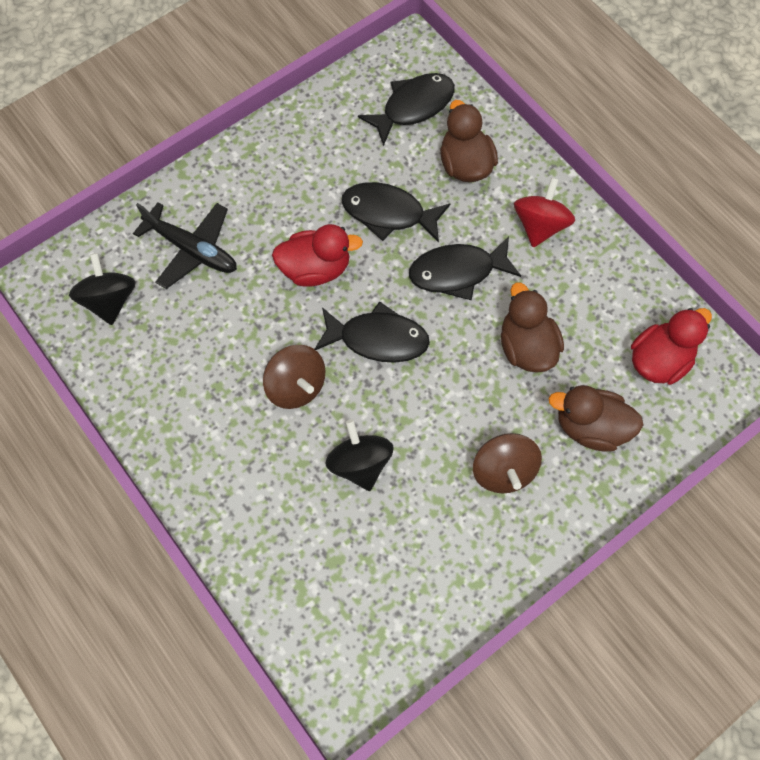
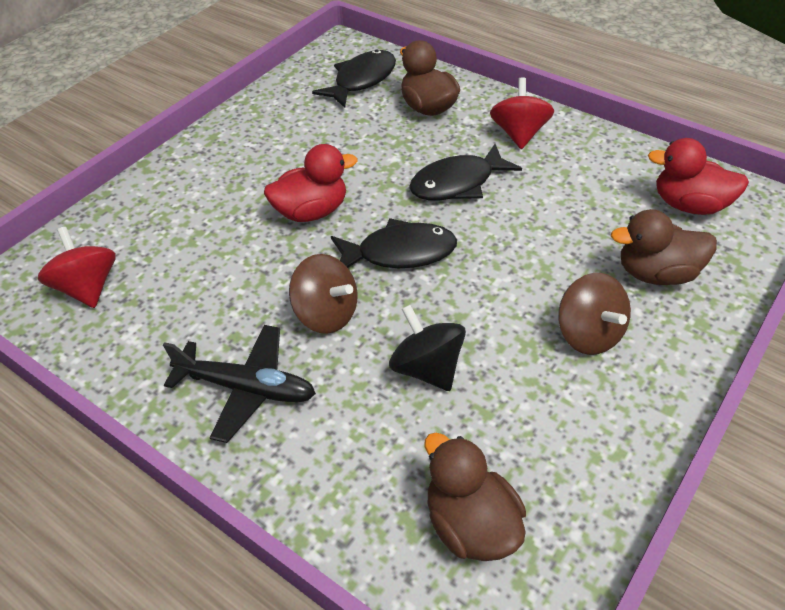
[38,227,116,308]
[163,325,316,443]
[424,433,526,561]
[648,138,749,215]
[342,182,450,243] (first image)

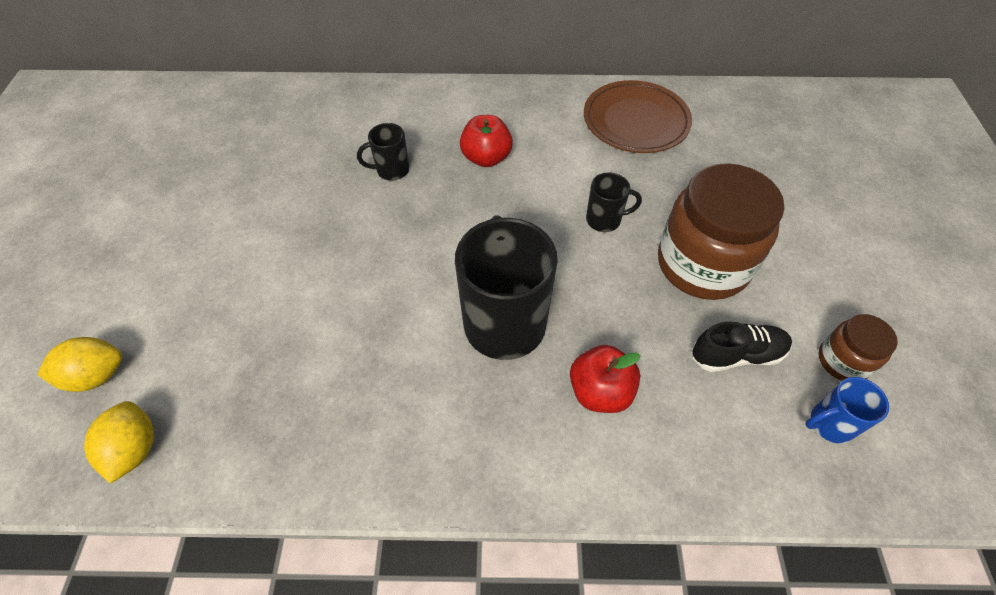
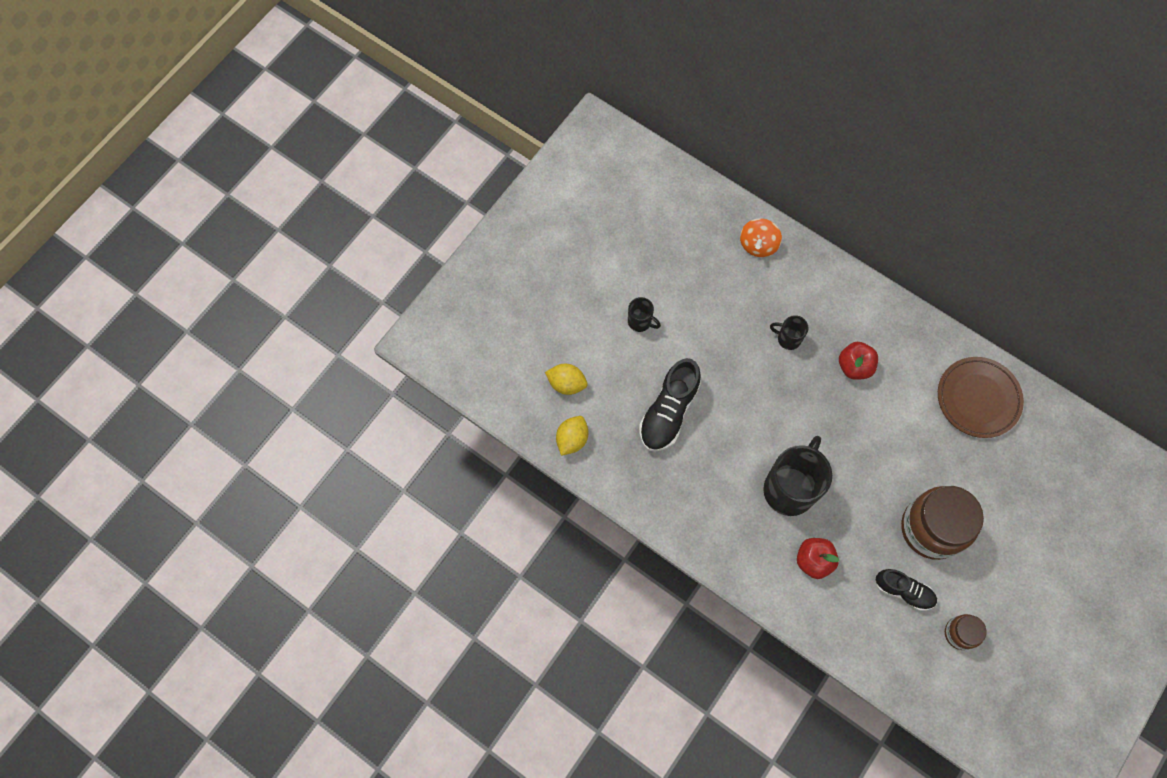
[628,297,661,332]
[639,358,701,452]
[740,218,782,257]
[805,377,889,444] (first image)

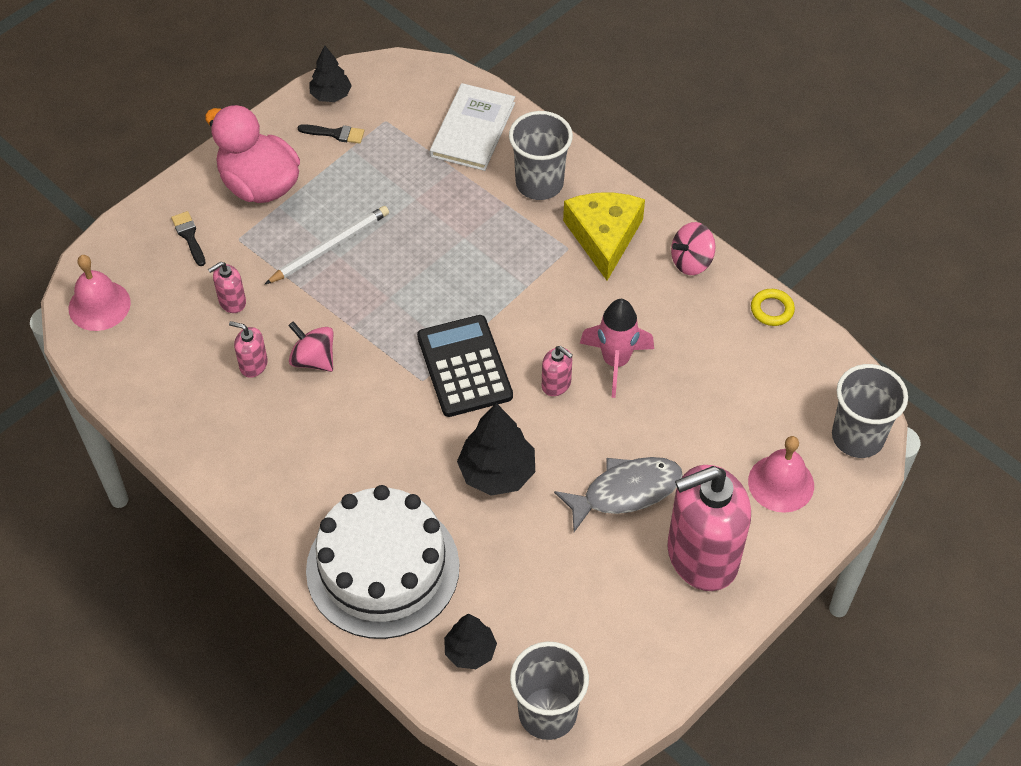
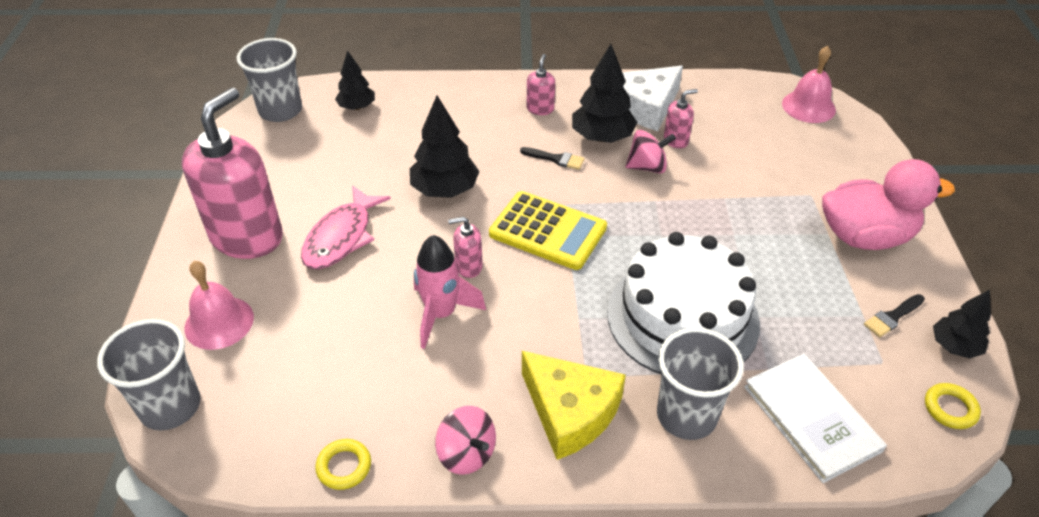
[301,185,391,269]
[435,406,496,475]
[489,191,607,270]
[520,147,585,170]
[527,54,555,115]
[572,44,638,143]
[607,232,760,374]
[622,65,683,131]
[925,383,981,429]
[265,206,389,284] (first image)

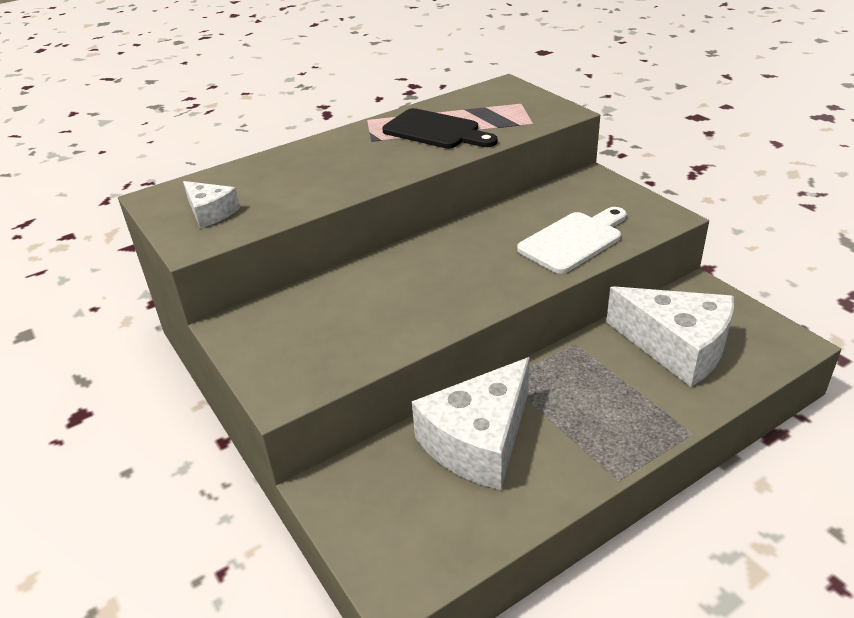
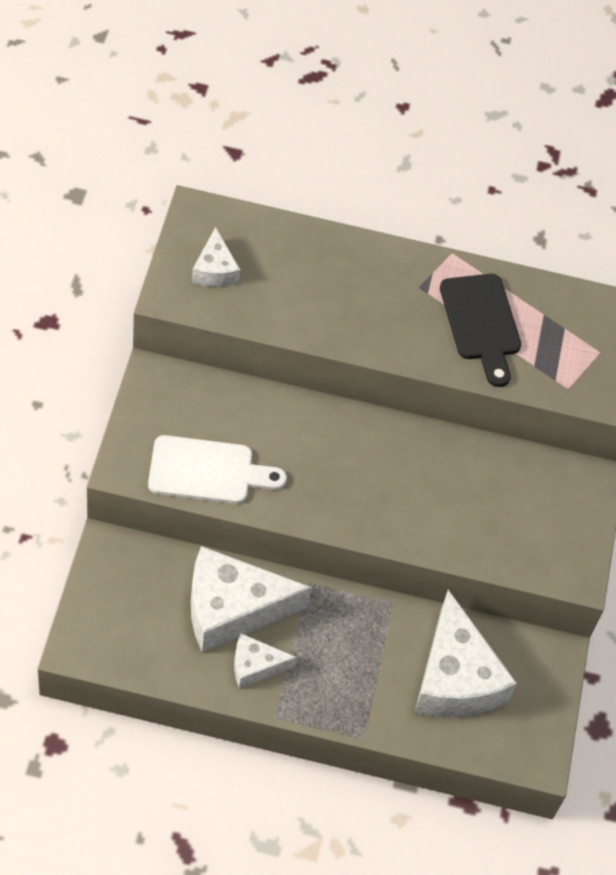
[148,435,287,504]
[234,633,297,688]

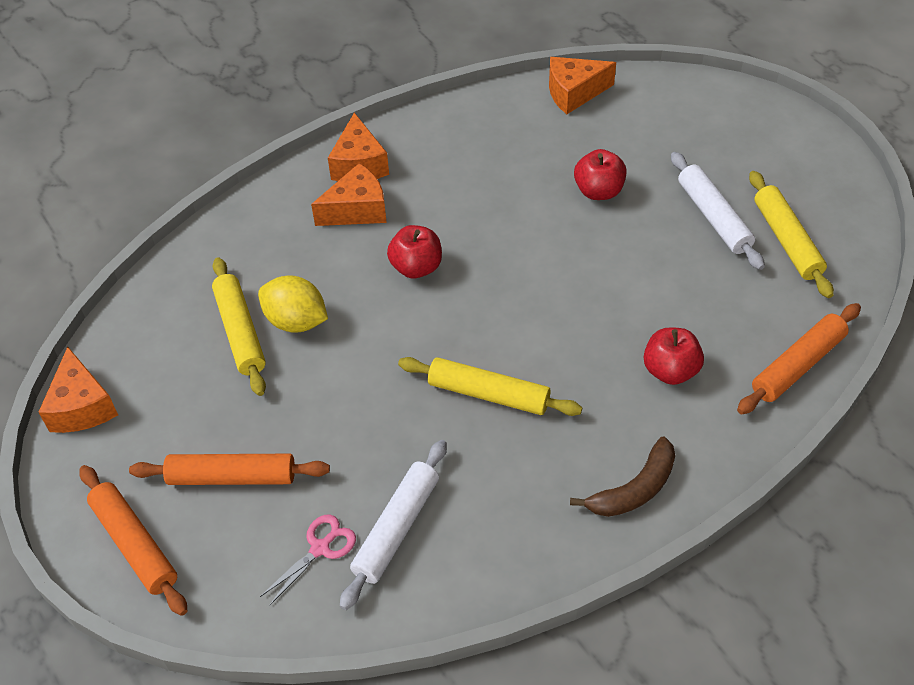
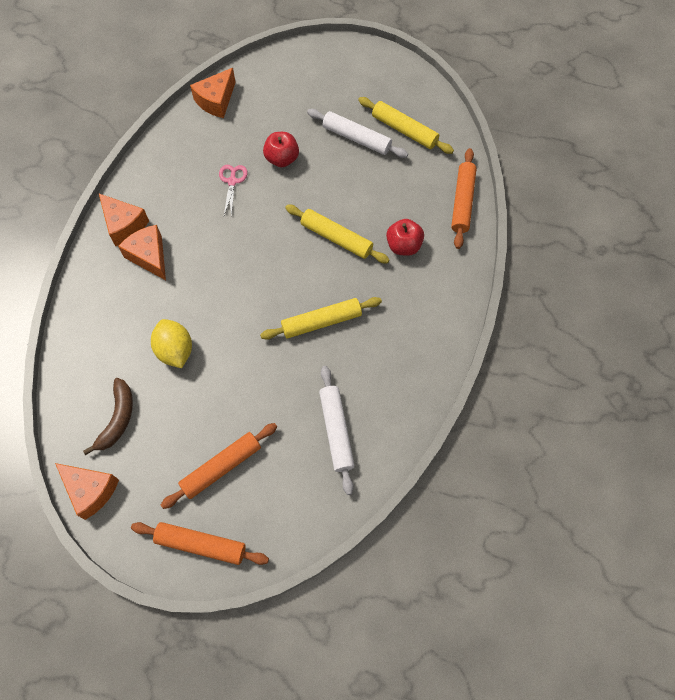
[83,378,133,455]
[118,225,166,280]
[151,319,192,368]
[219,165,248,216]
[285,205,390,263]
[387,225,442,278] (first image)

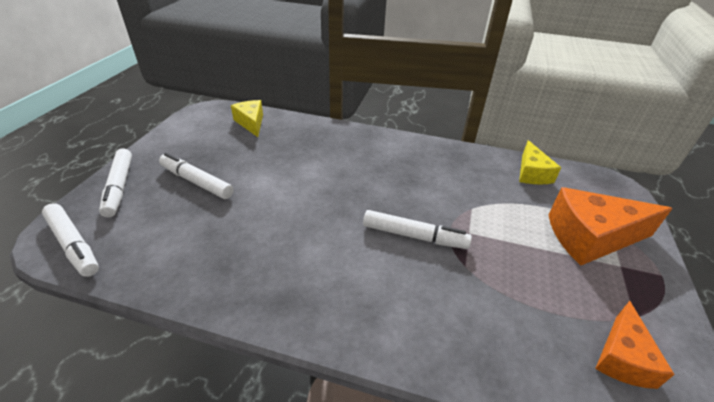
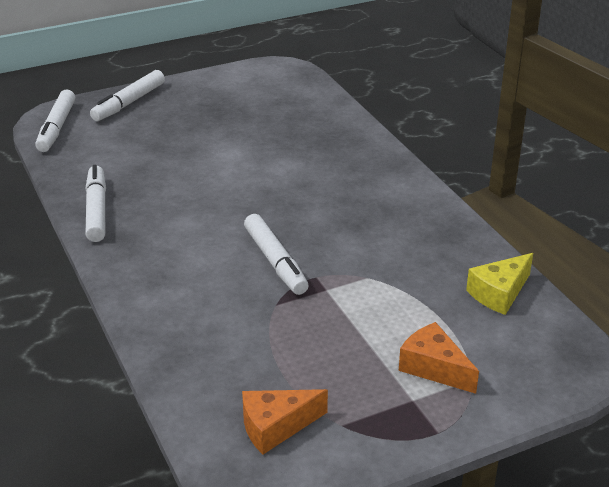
[85,165,106,242]
[399,322,479,394]
[231,100,263,137] (first image)

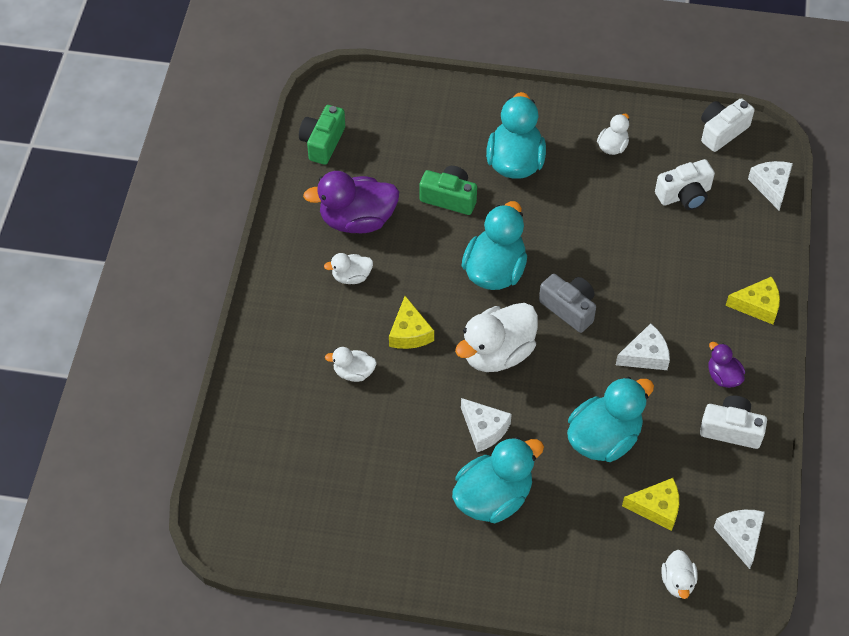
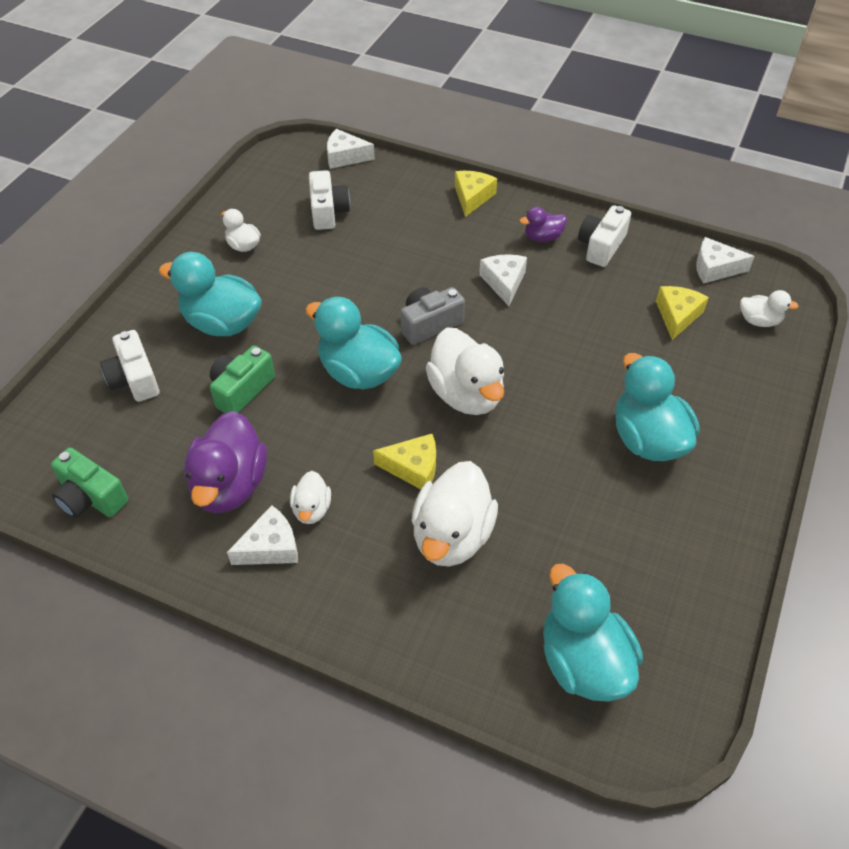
[100,330,159,402]
[227,505,298,565]
[412,461,498,567]
[543,564,643,701]

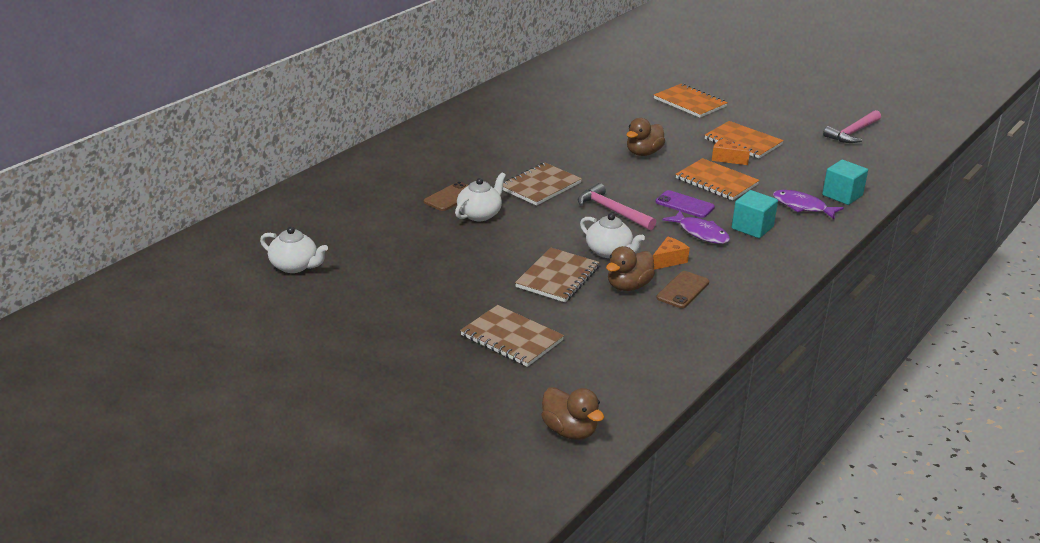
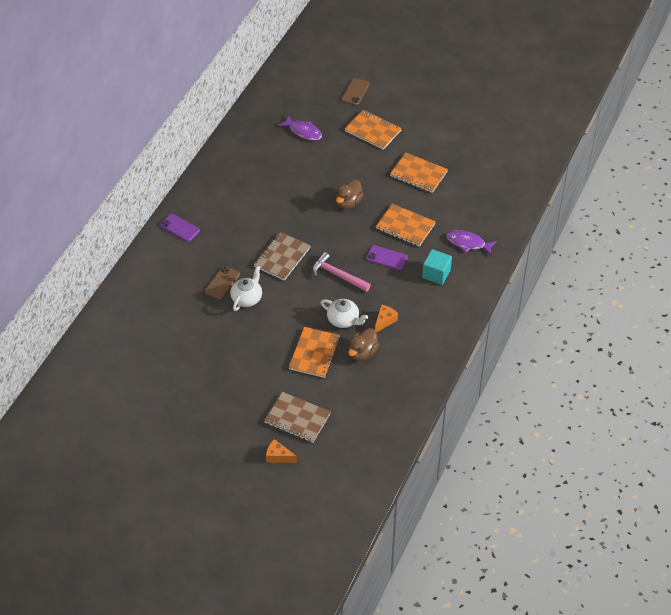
[160,214,200,242]
[266,439,297,463]
[278,115,322,141]
[289,327,340,378]
[341,78,370,105]
[260,227,328,273] (first image)
[541,387,604,440] (first image)
[822,160,868,205] (first image)
[823,110,881,143] (first image)

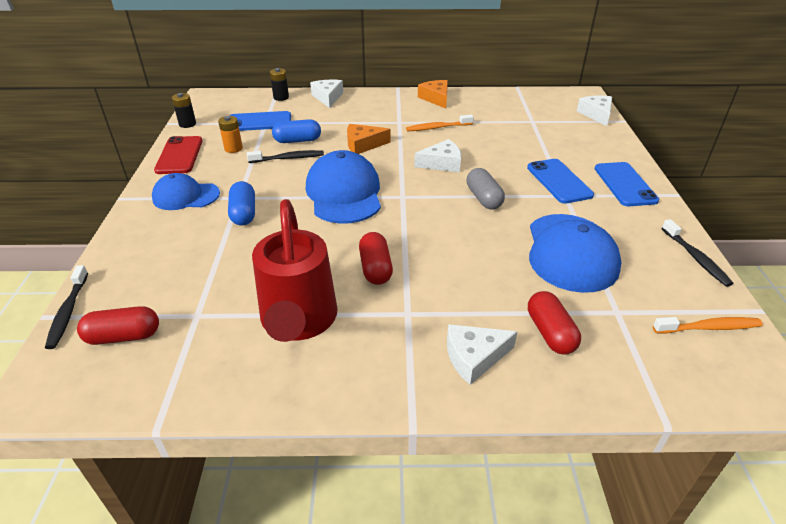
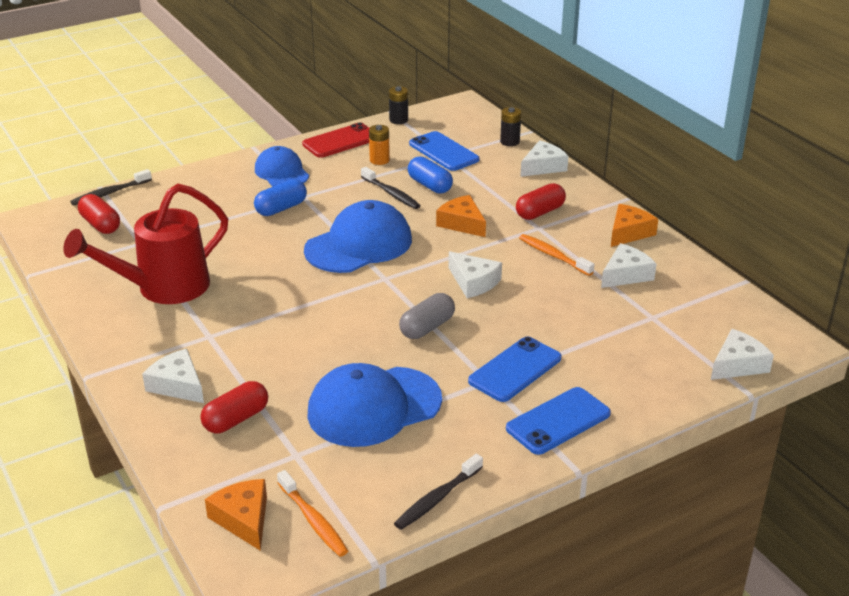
[205,479,267,551]
[516,183,566,220]
[601,243,657,288]

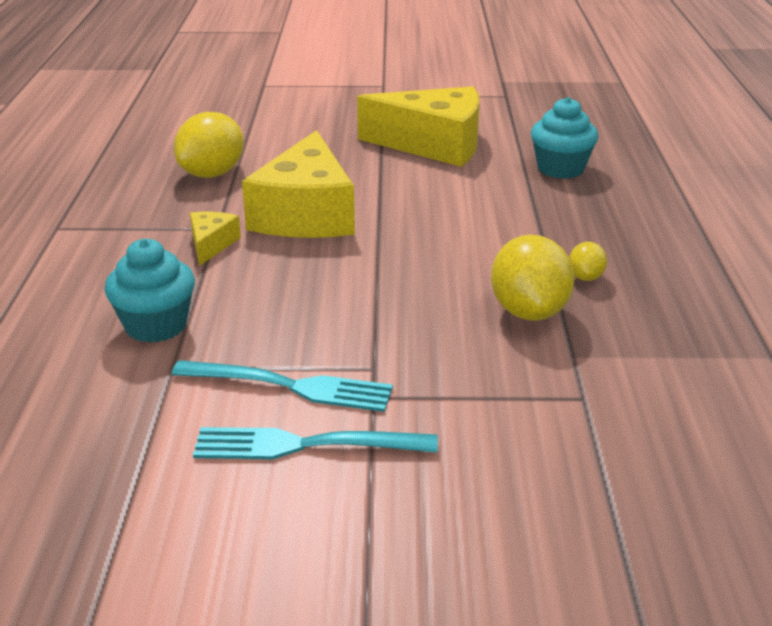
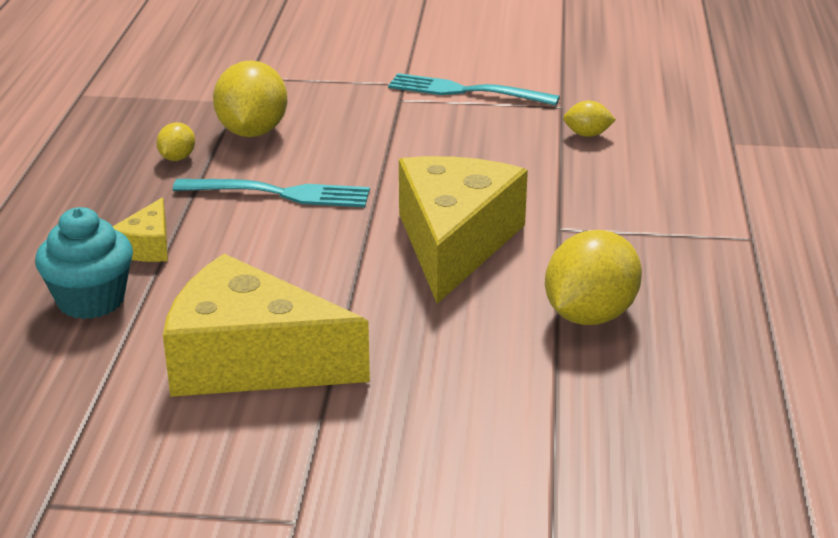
[113,197,168,262]
[173,179,370,207]
[563,101,616,137]

